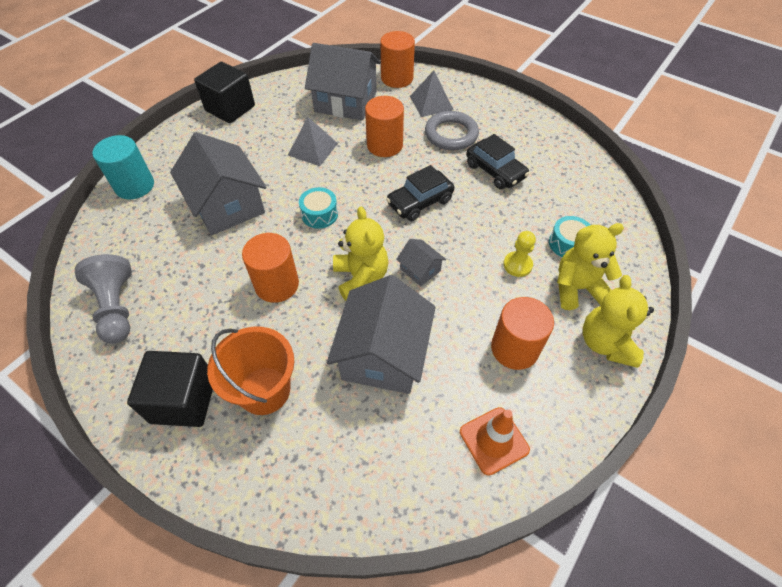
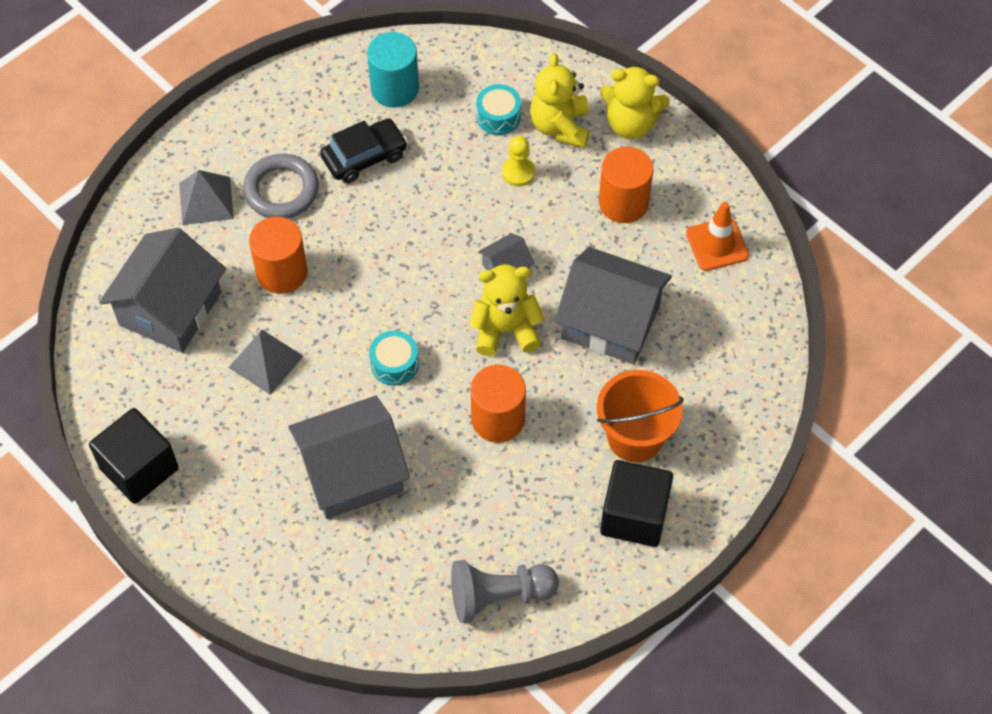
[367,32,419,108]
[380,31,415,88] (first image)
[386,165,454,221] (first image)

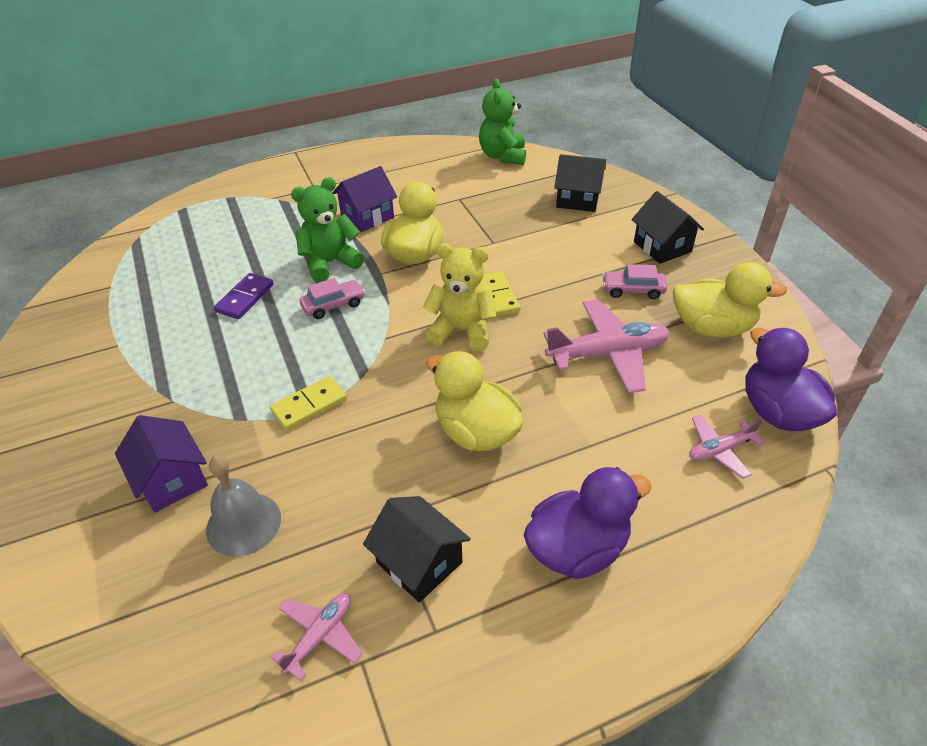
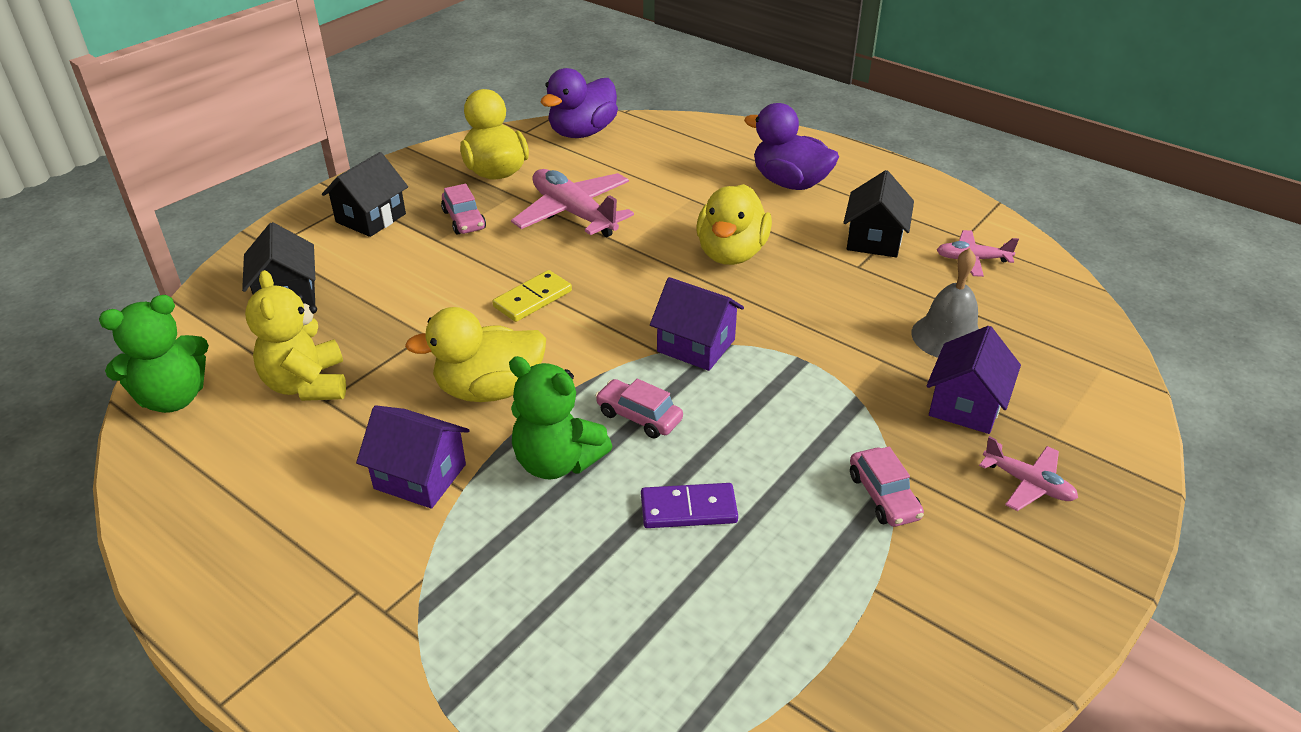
[245,270,346,401]
[650,277,744,371]
[850,447,924,527]
[979,436,1078,511]
[270,376,347,431] (first image)

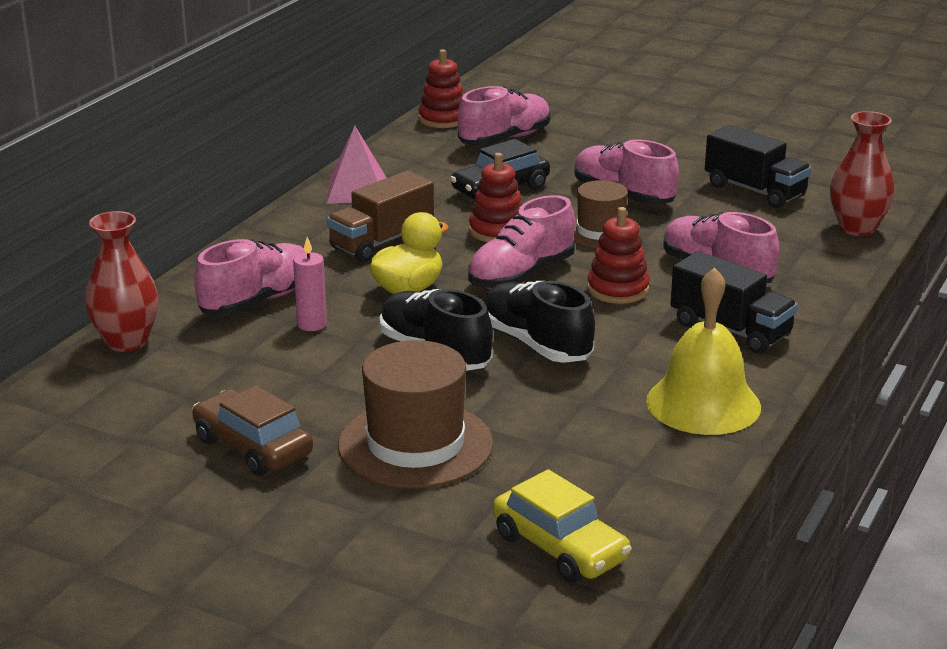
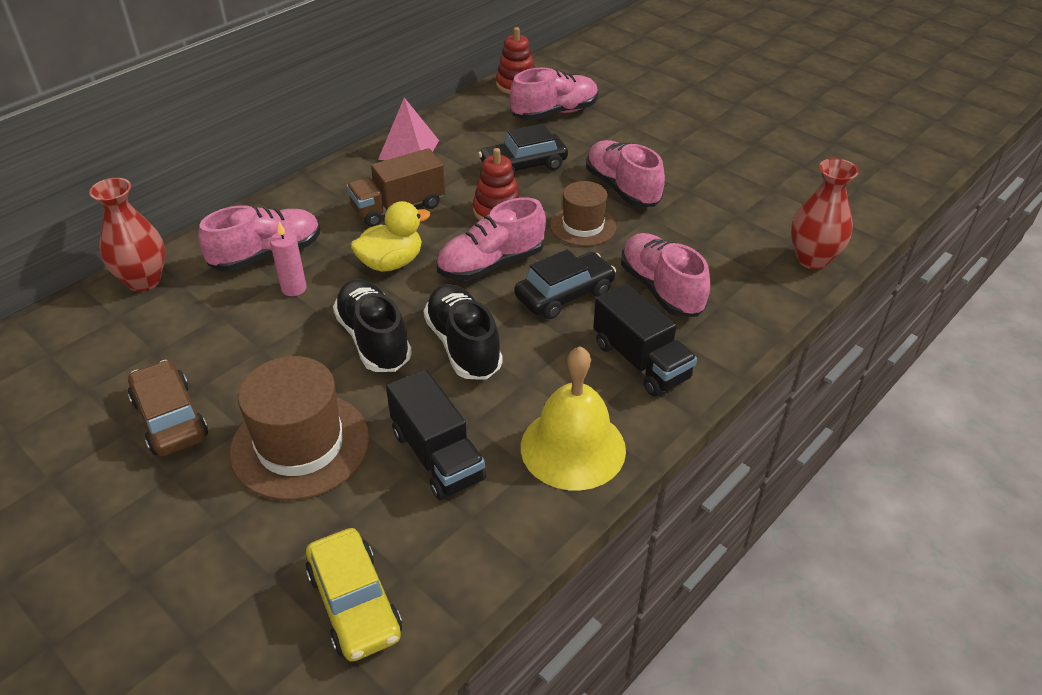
[386,369,486,500]
[514,249,616,319]

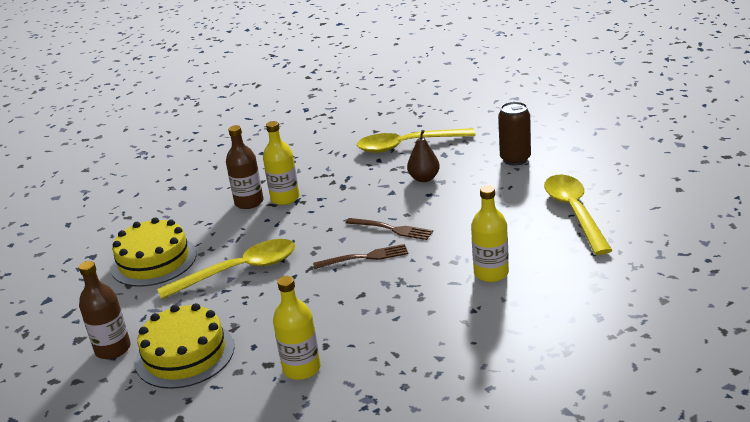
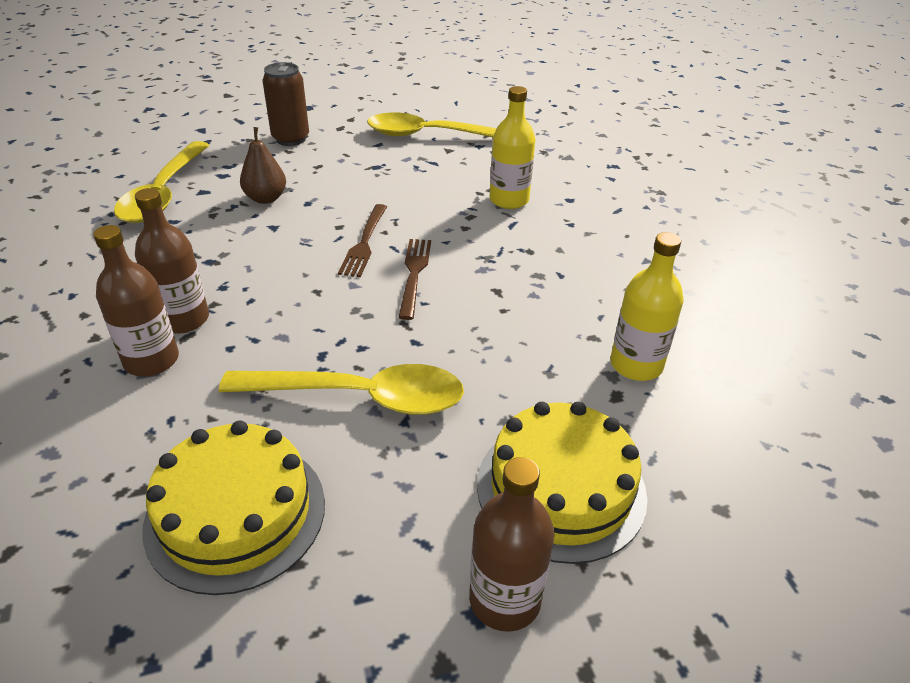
[135,188,209,334]
[219,364,464,415]
[338,204,387,277]

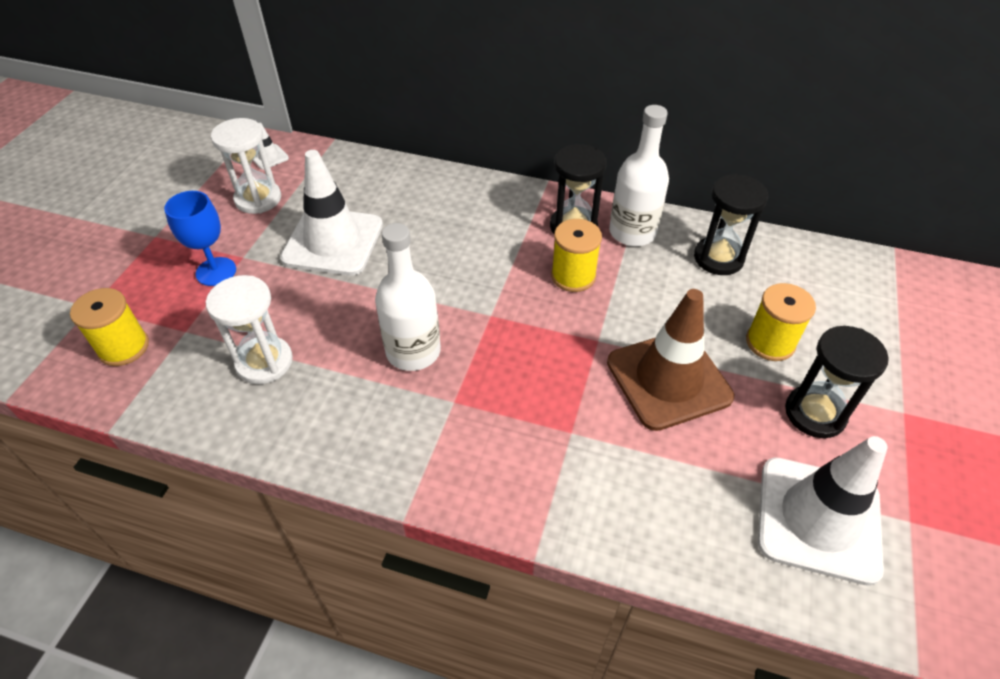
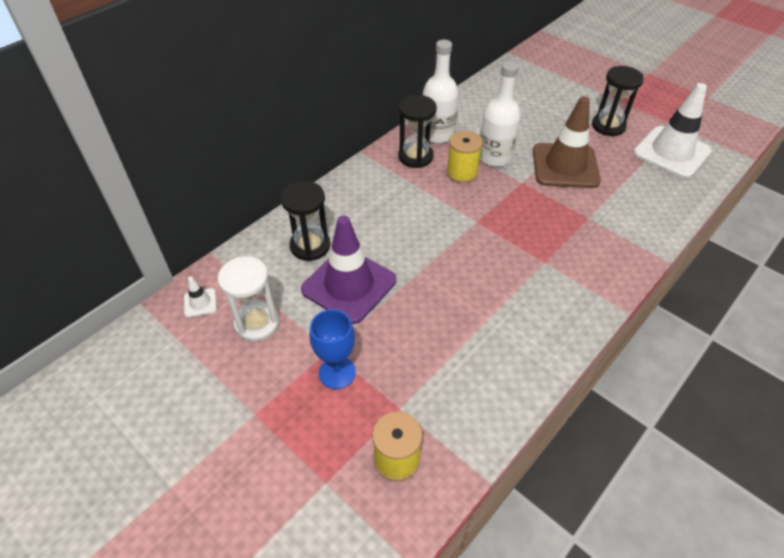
[280,181,330,261]
[301,215,396,324]
[480,61,521,167]
[206,275,293,384] (first image)
[746,283,816,361] (first image)

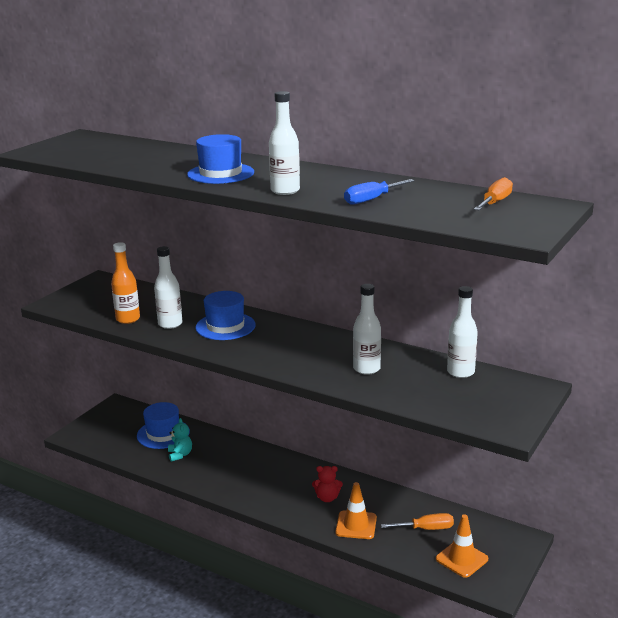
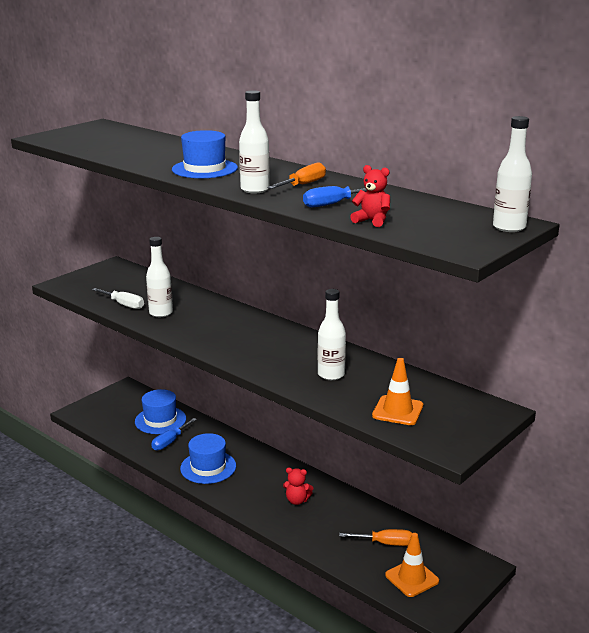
[92,288,144,309]
[151,418,197,451]
[180,433,236,484]
[267,162,326,189]
[350,165,390,227]
[372,358,423,425]
[493,116,532,232]

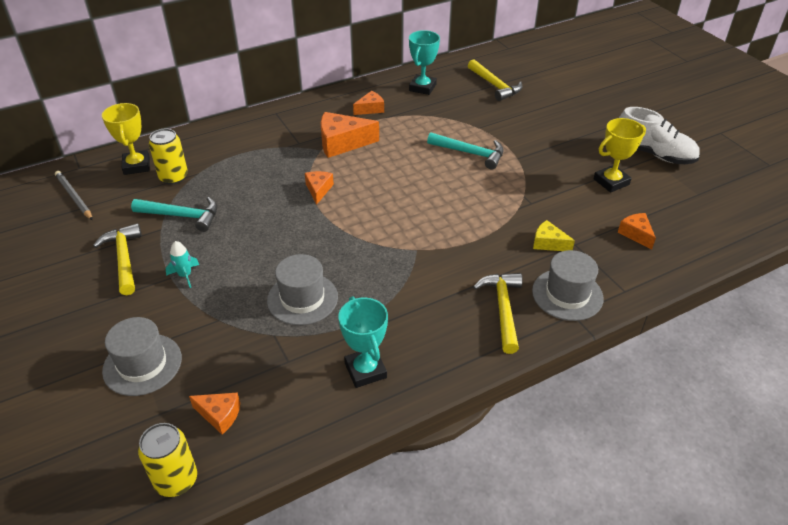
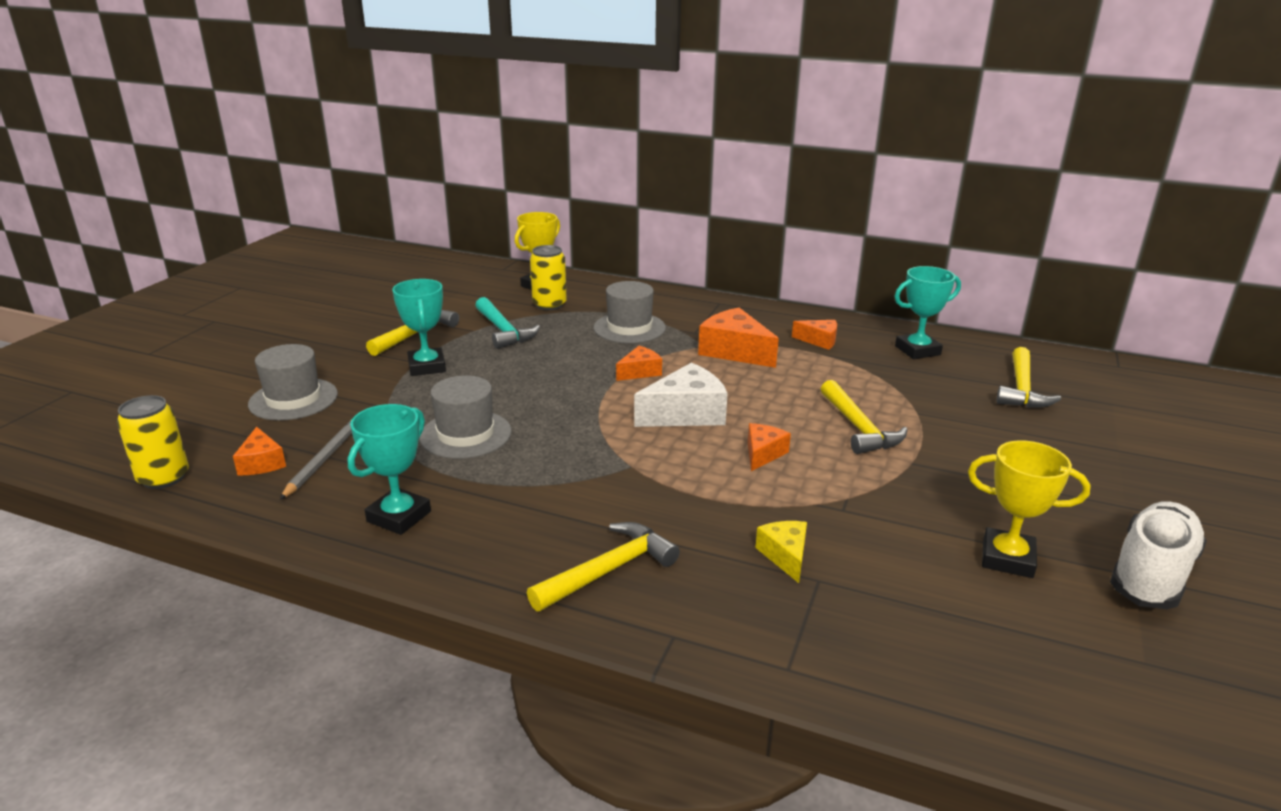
[280,419,352,500]
[392,279,446,376]
[594,281,666,343]
[634,363,728,427]
[748,423,791,471]
[821,380,907,454]
[1110,501,1207,609]

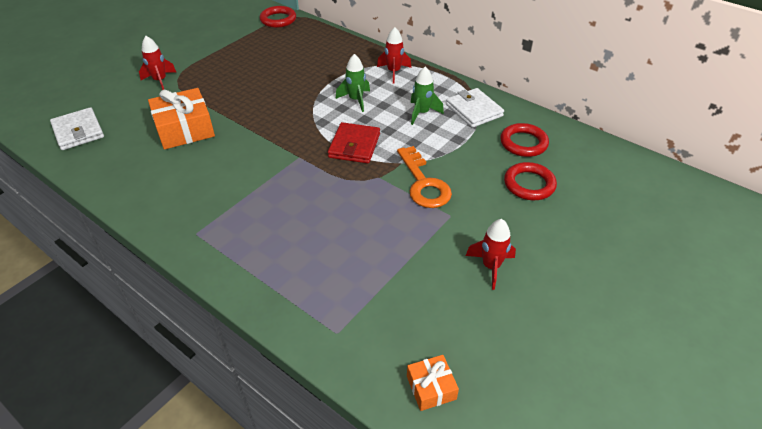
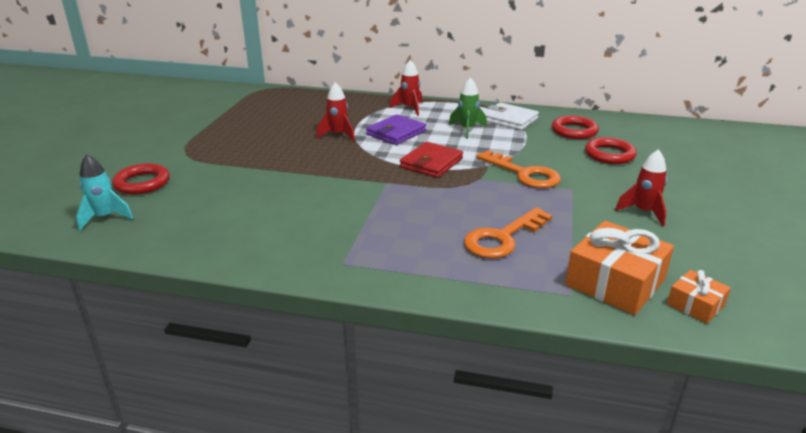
[76,154,133,231]
[112,163,170,195]
[316,82,355,141]
[366,114,426,145]
[400,142,463,178]
[464,207,552,259]
[565,221,674,315]

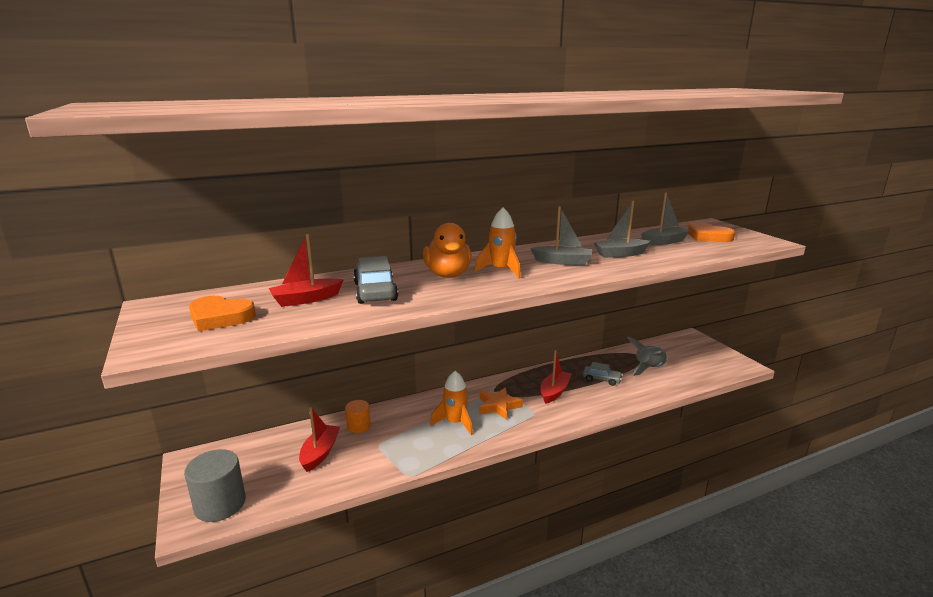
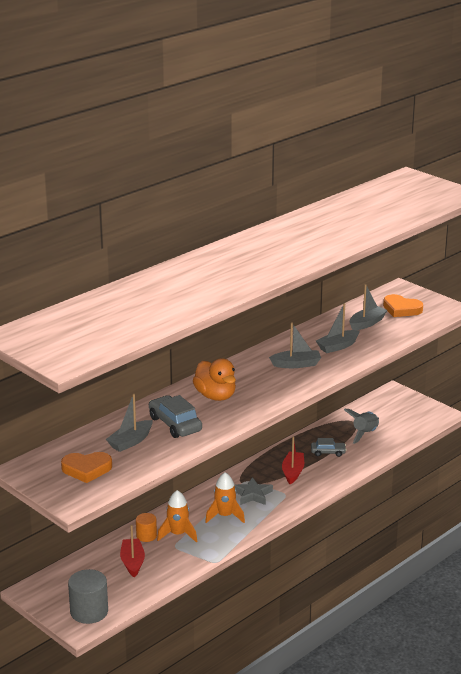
[106,394,153,452]
[157,490,198,543]
[234,477,273,505]

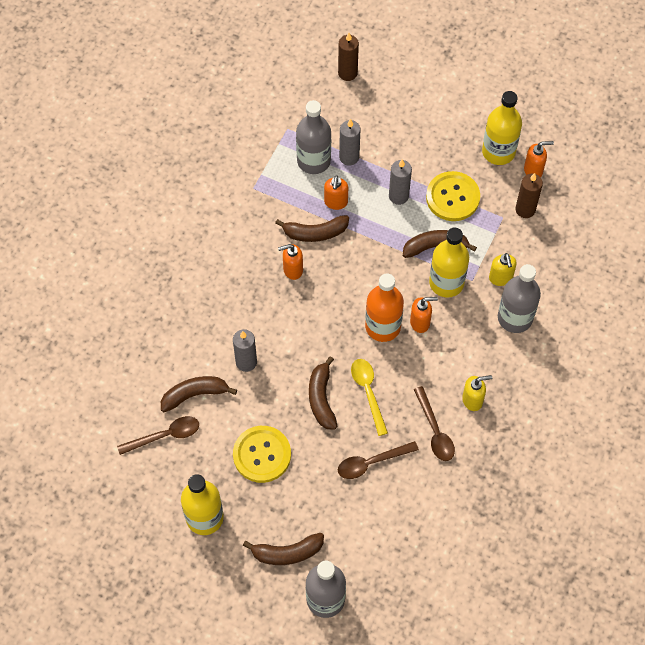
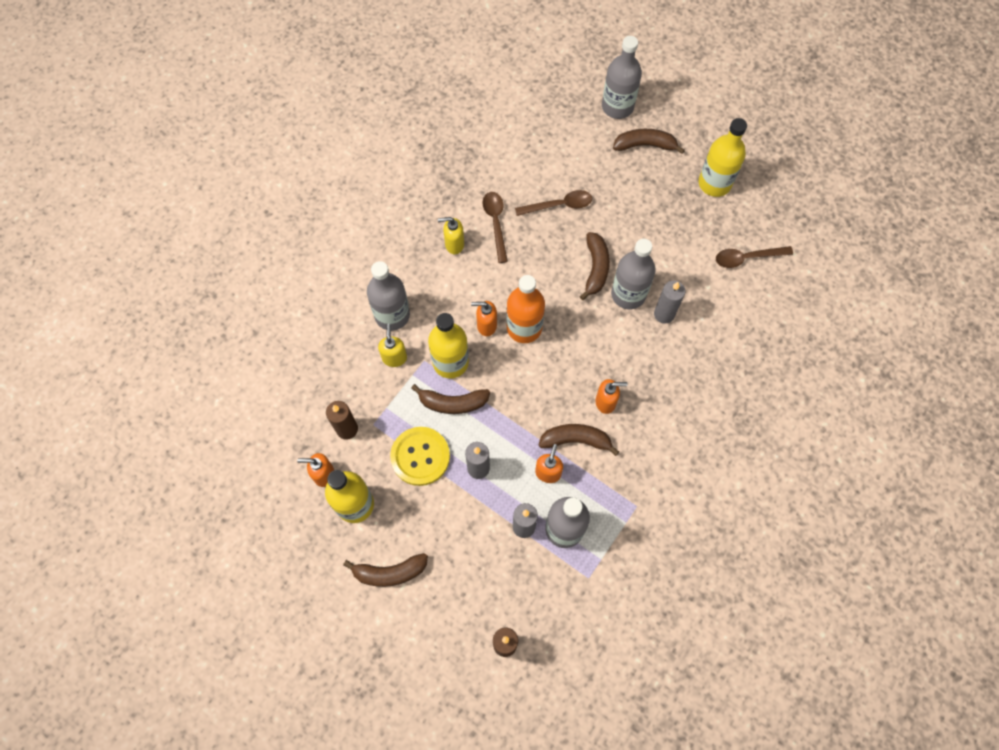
[343,553,428,587]
[611,239,656,309]
[233,426,291,483] (first image)
[351,359,388,436] (first image)

